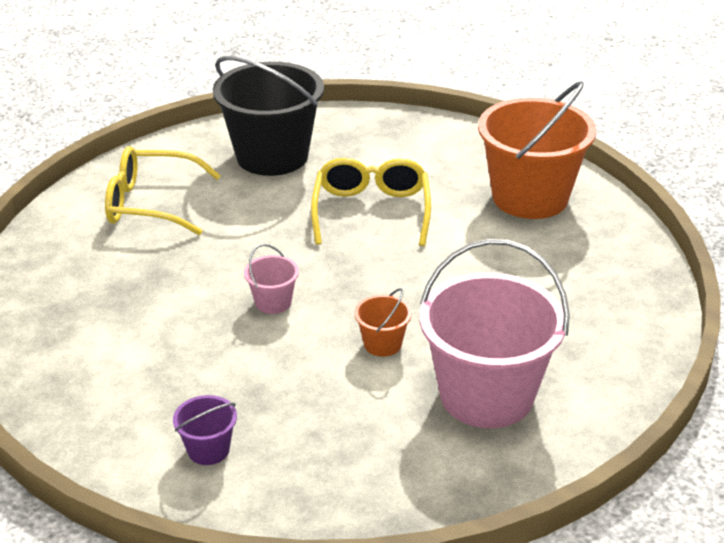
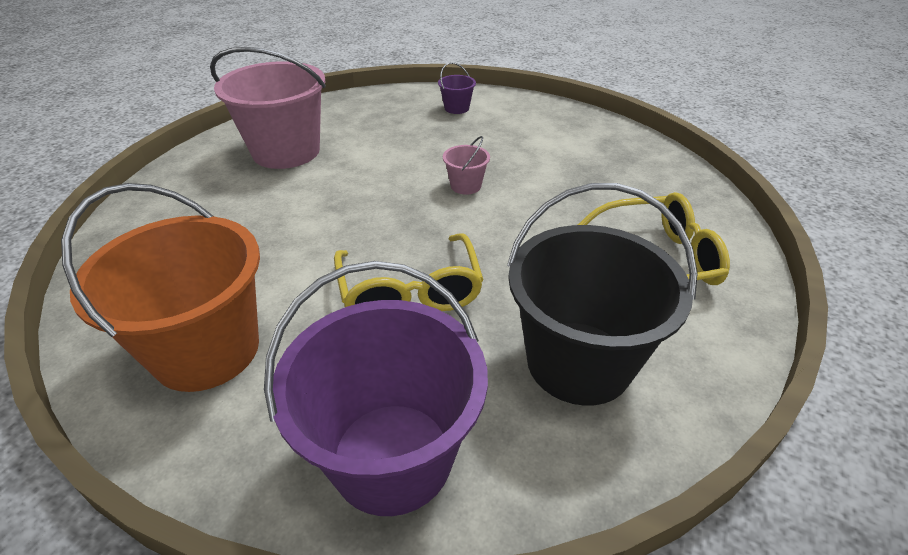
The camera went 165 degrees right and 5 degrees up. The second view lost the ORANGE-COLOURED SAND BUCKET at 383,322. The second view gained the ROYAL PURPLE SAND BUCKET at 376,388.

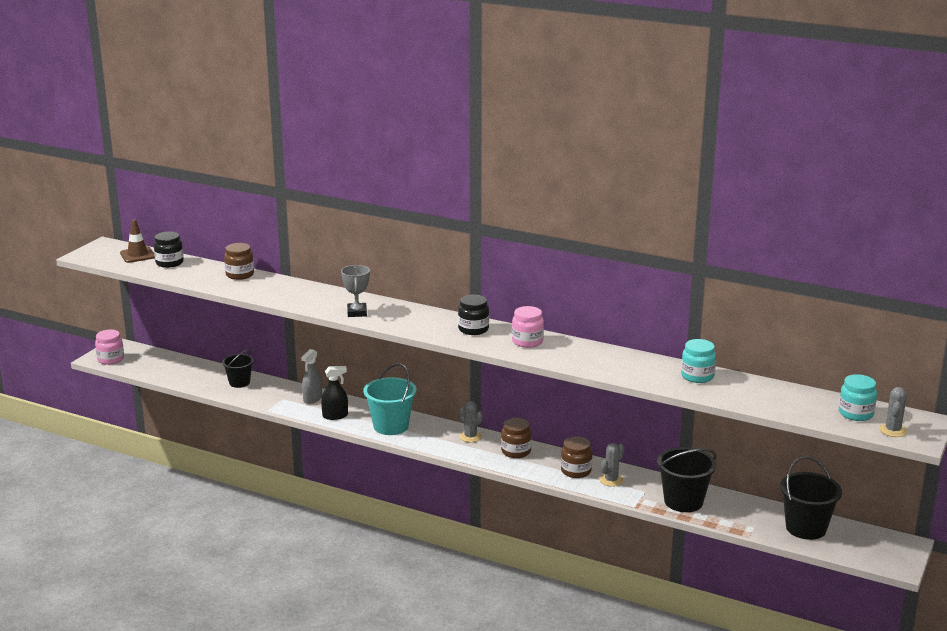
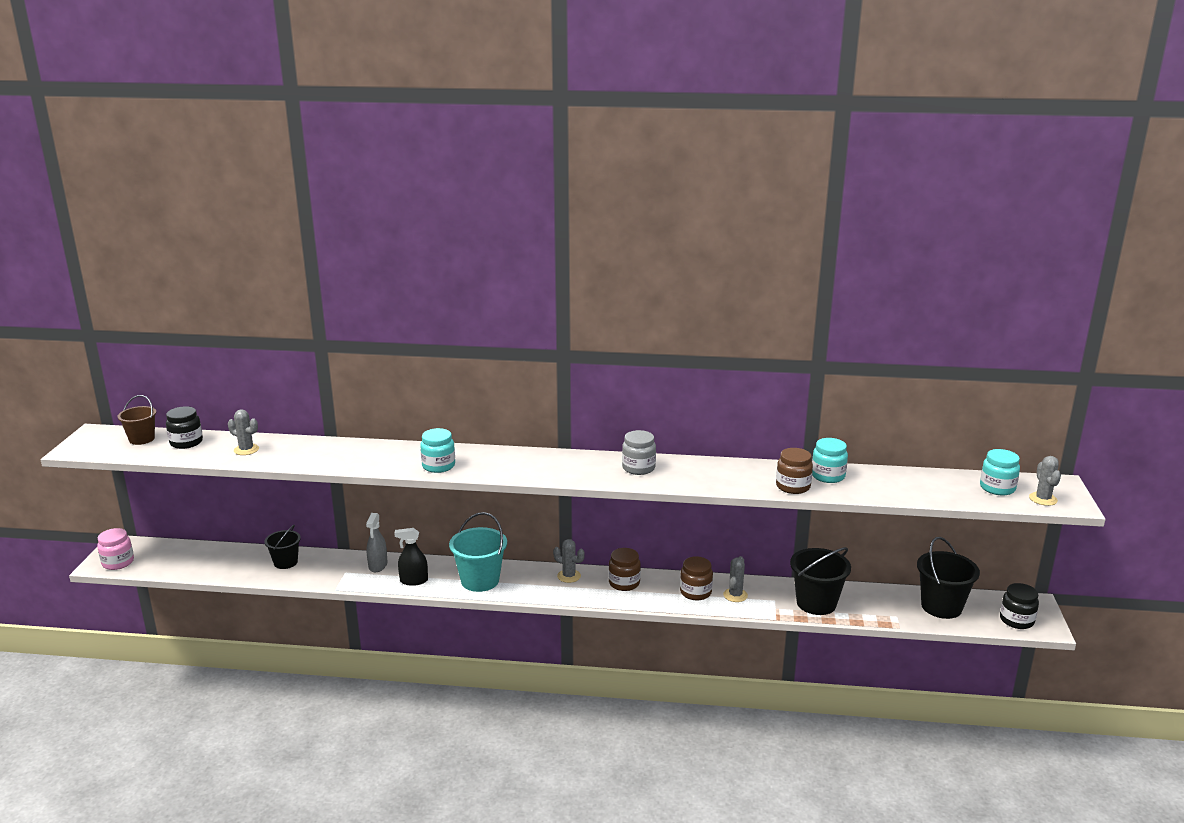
The camera went 20 degrees left and 0 degrees up. Where the BROWN ROAD CONE stood at 137,241, the BROWN SAND BUCKET came to stand at 136,420. The BROWN JAR ended up elsewhere, having gone from 239,261 to 794,471. Where the ASH-GREY AWARD CUP stood at 355,291, the TEAL JAR came to stand at 437,450. The BLACK JAR ended up elsewhere, having gone from 473,314 to 1019,606. What was the PINK JAR at 528,327 turned into the ASH-GREY JAR at 639,452. The BLACK SPRAYER at 334,393 ended up facing another way, 150 degrees counterclockwise from before. The second view gained the ASH-GREY PRICKLY PLANT at 243,432.

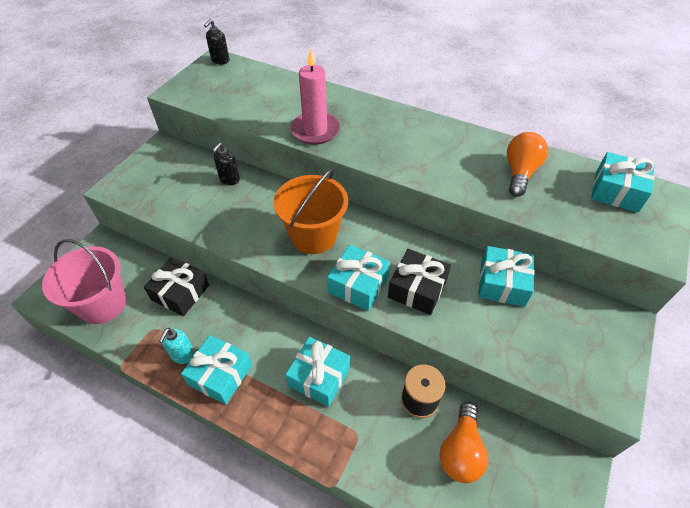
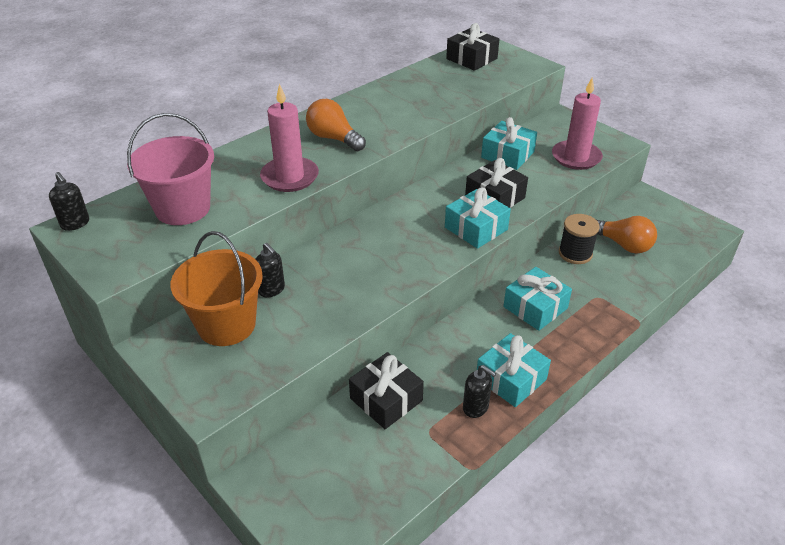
The camera went 70 degrees left and 10 degrees down. The ORANGE-COLOURED LIGHT BULB ended up elsewhere, having gone from 527,164 to 336,125. What was the TEAL PRESENT at 622,182 turned into the BLACK PRESENT at 472,47. The ORANGE-COLOURED SAND BUCKET ended up elsewhere, having gone from 310,211 to 217,288. The PINK SAND BUCKET ended up elsewhere, having gone from 84,281 to 170,169. What was the TEAL SOAP DISPENSER at 177,346 turned into the BLACK SOAP DISPENSER at 479,391. The second view gained the PINK WAX CANDLE at 577,123.

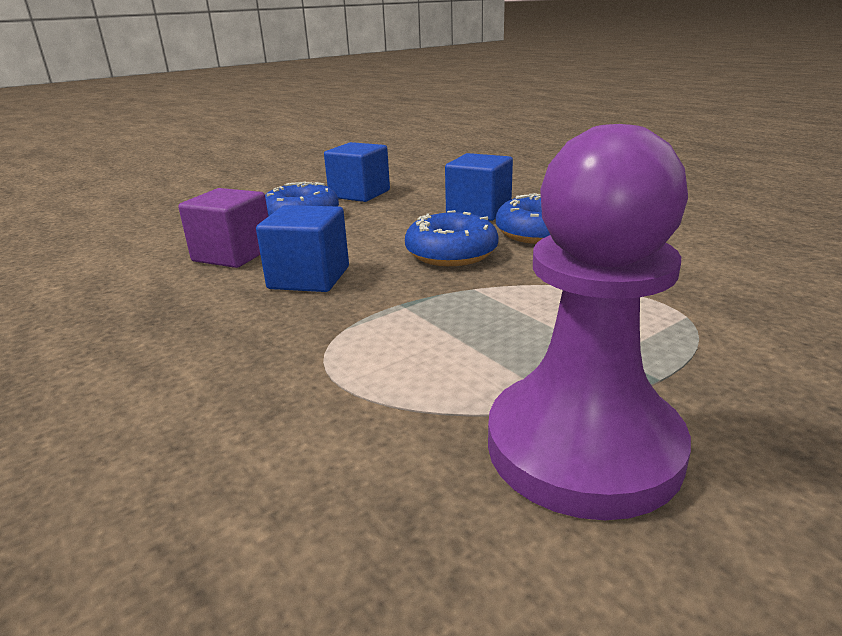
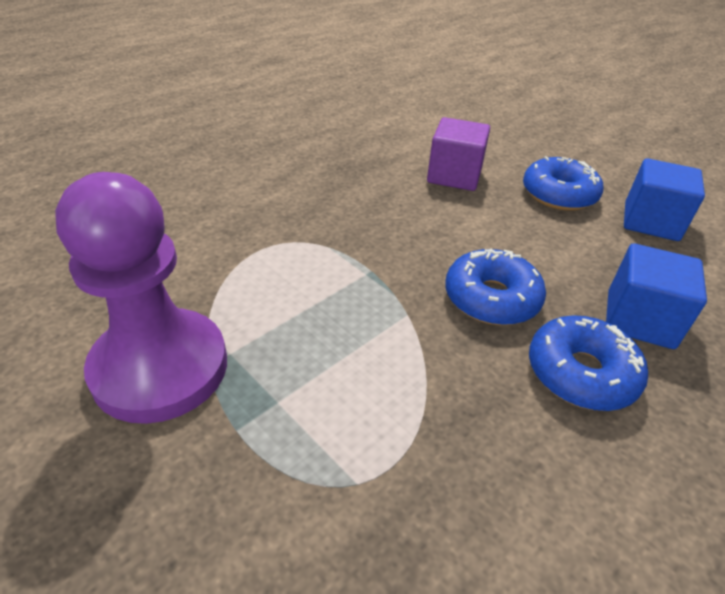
The camera went 80 degrees right and 15 degrees up. The second view lost the ROYAL BLUE BLOCK at 302,248.

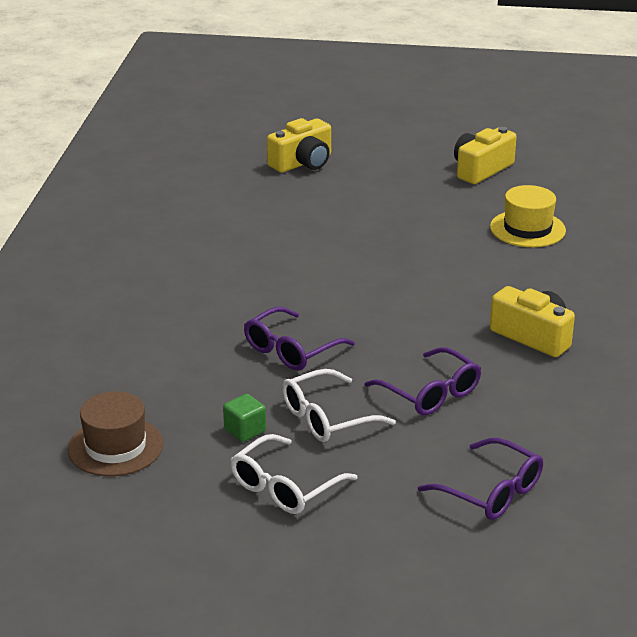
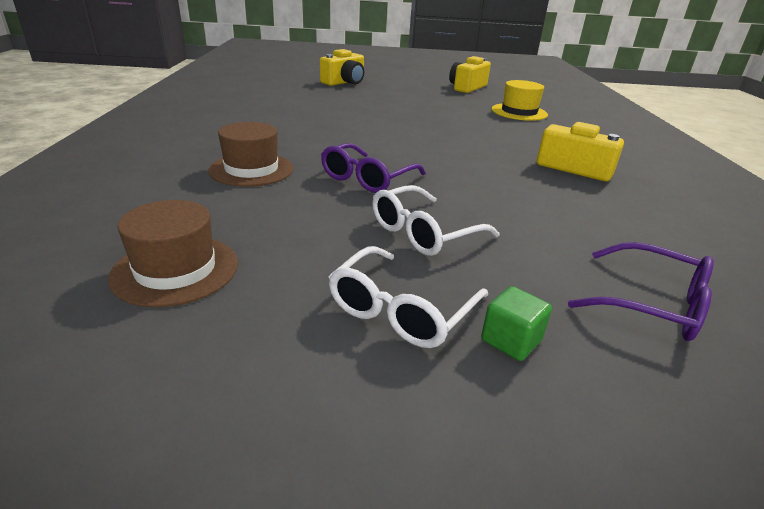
The camera went 10 degrees left and 0 degrees up. The second view lost the ROYAL PURPLE SPECTACLES at 423,381. The GREEN BLOCK ended up elsewhere, having gone from 244,418 to 516,323. The second view gained the BROWN TOP HAT at 251,154.

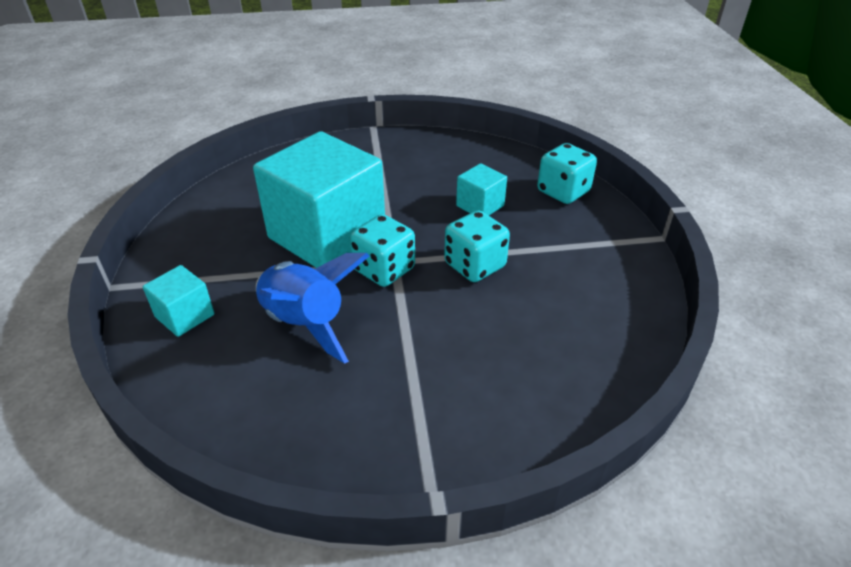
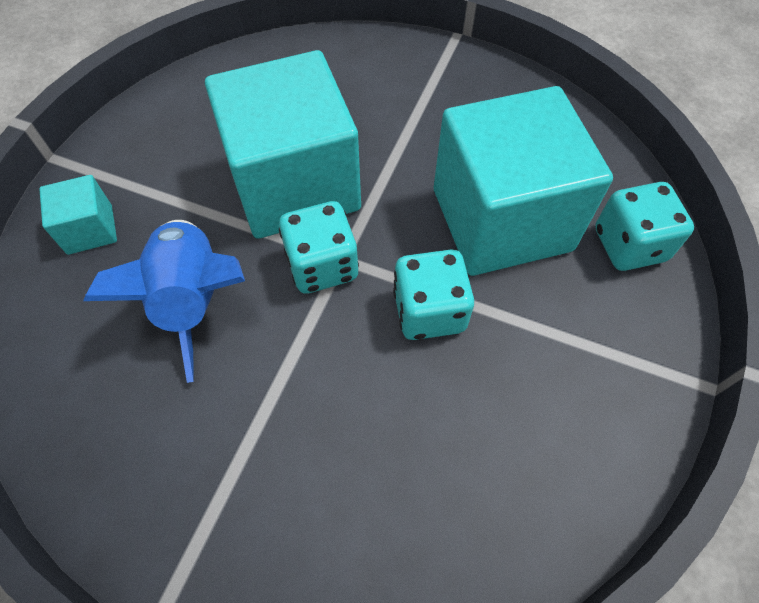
The camera went 30 degrees right and 20 degrees up. The size of the TEAL BLOCK at 481,189 changed by a factor of 2.29.

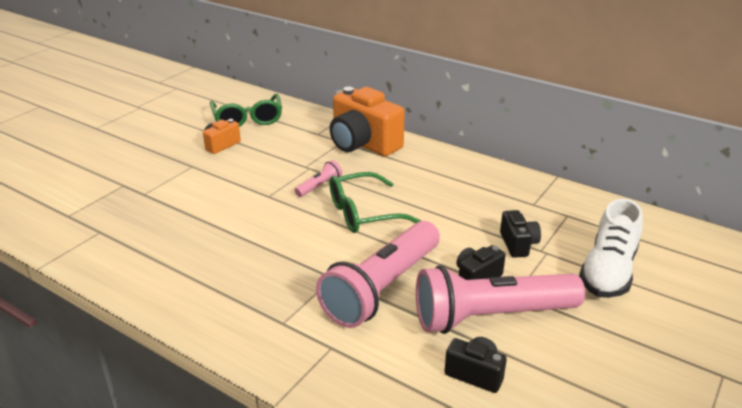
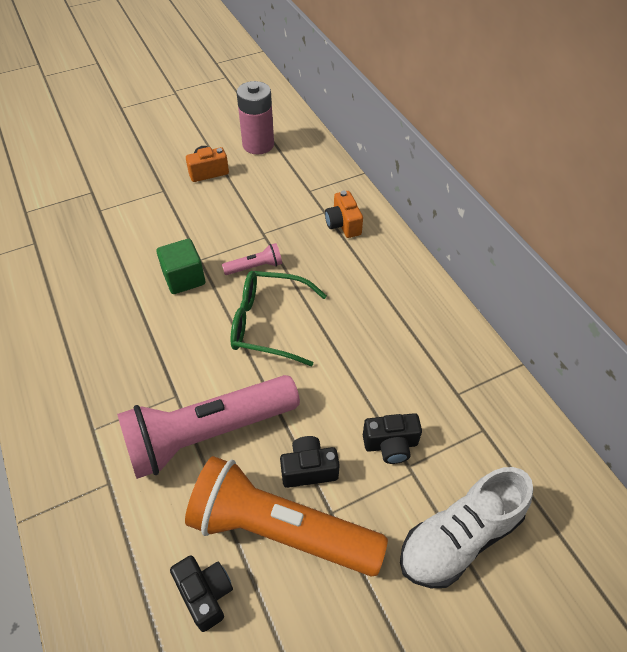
The camera went 30 degrees right and 20 degrees up. The size of the ORANGE-COLOURED COMPACT CAMERA at 367,121 changed by a factor of 0.49. Where the GREEN SPECTACLES stood at 246,110, the PINK BATTERY came to stand at 255,117. The BLACK COMPACT CAMERA at 520,234 ended up facing another way, 60 degrees clockwise from before. What was the PINK FLASHLIGHT at 500,299 turned into the ORANGE-COLOURED FLASHLIGHT at 286,516. The second view gained the GREEN BLOCK at 180,266.

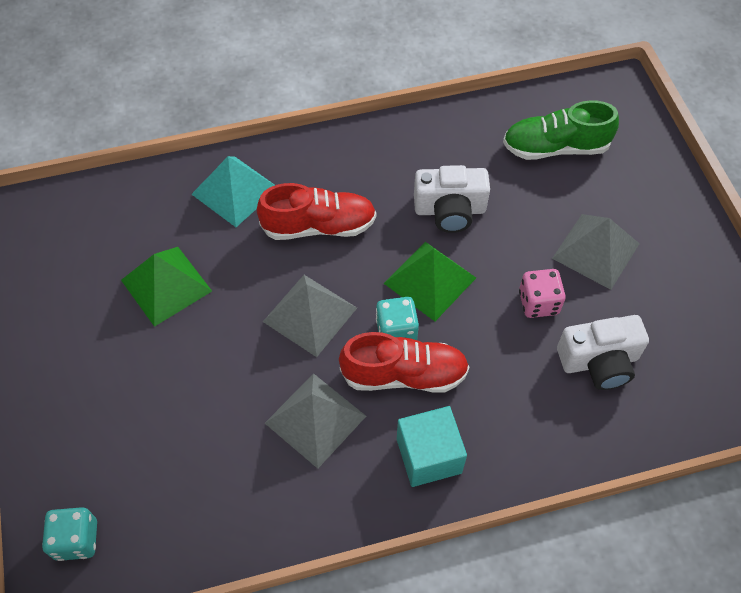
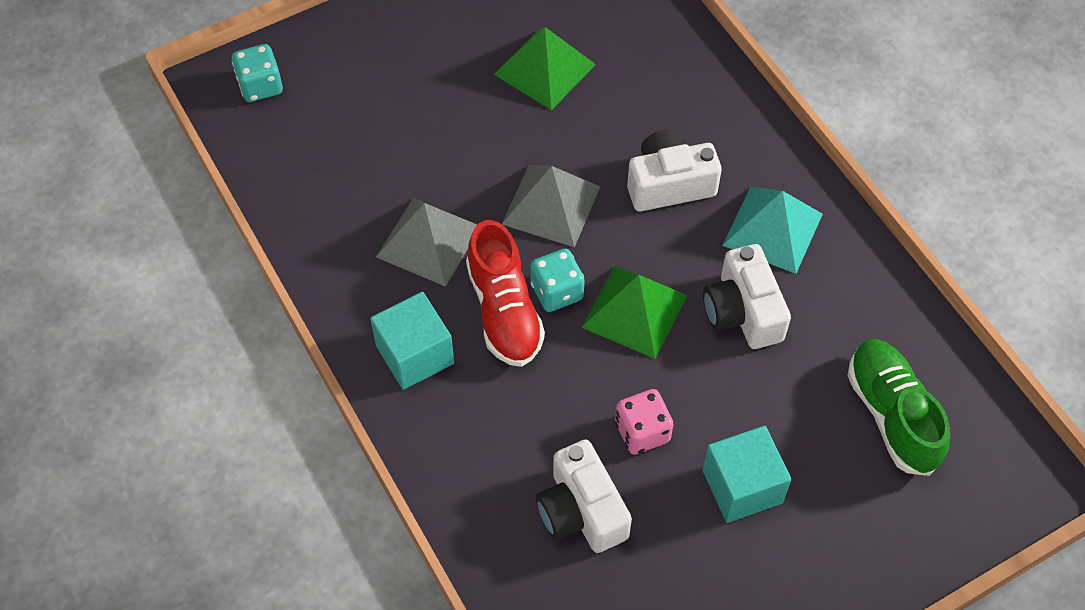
The camera went 75 degrees right and 0 degrees up. The TEAL SOLID PYRAMID ended up elsewhere, having gone from 233,191 to 772,230. Where the CRIMSON SNEAKER stood at 316,211, the WHITE COMPACT CAMERA came to stand at 674,170. Where the ASH-GREY SOLID PYRAMID stood at 596,252, the TEAL BLOCK came to stand at 747,474.

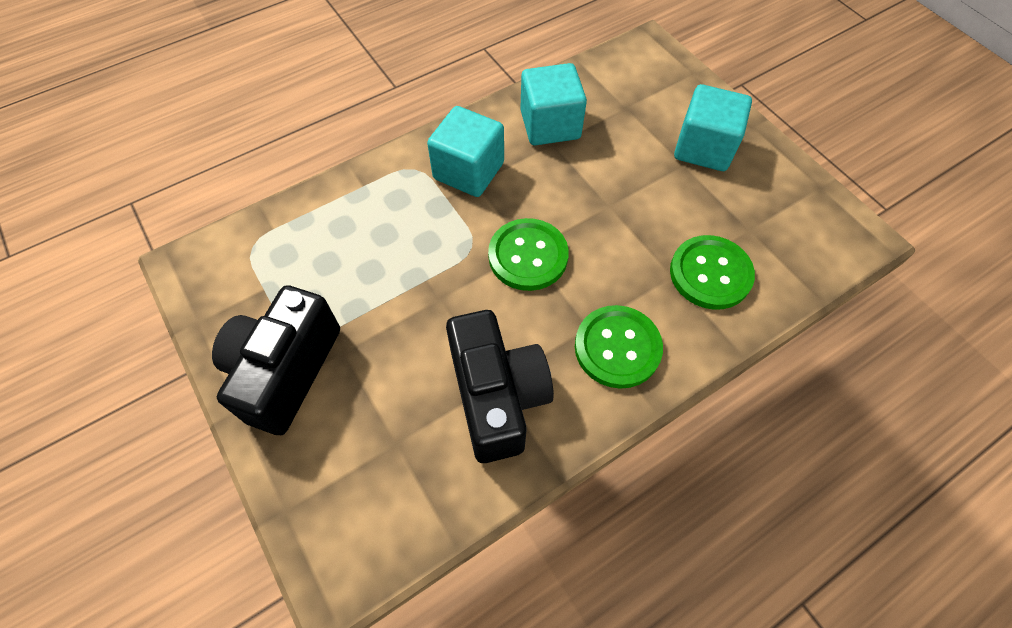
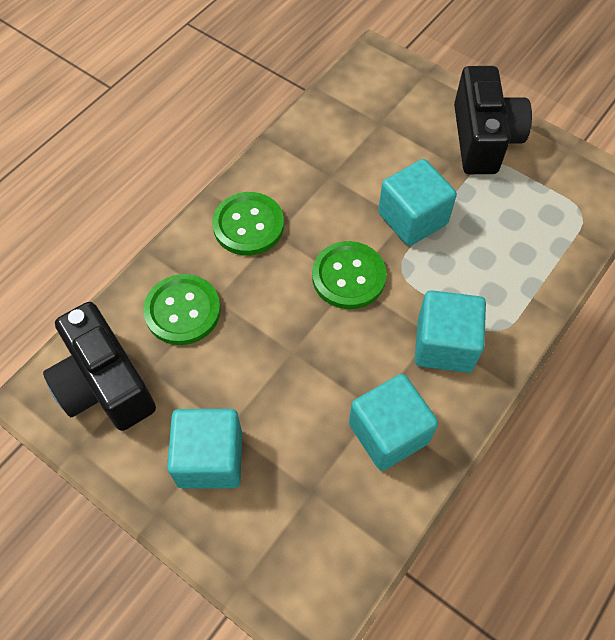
The camera went 160 degrees right and 0 degrees up. The BLACK COMPACT CAMERA ended up elsewhere, having gone from 500,386 to 99,366. The second view gained the TEAL BLOCK at 417,202.

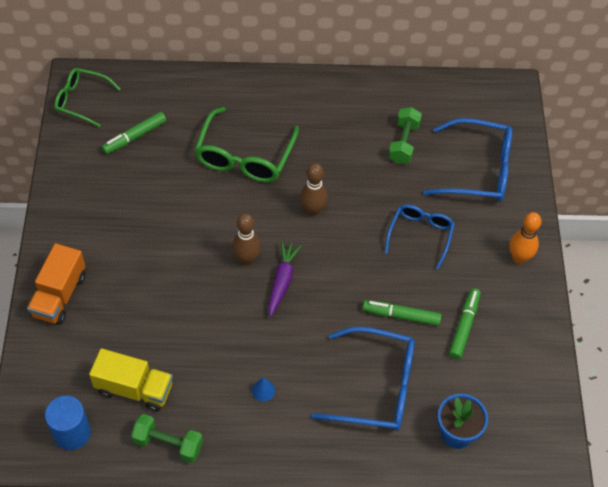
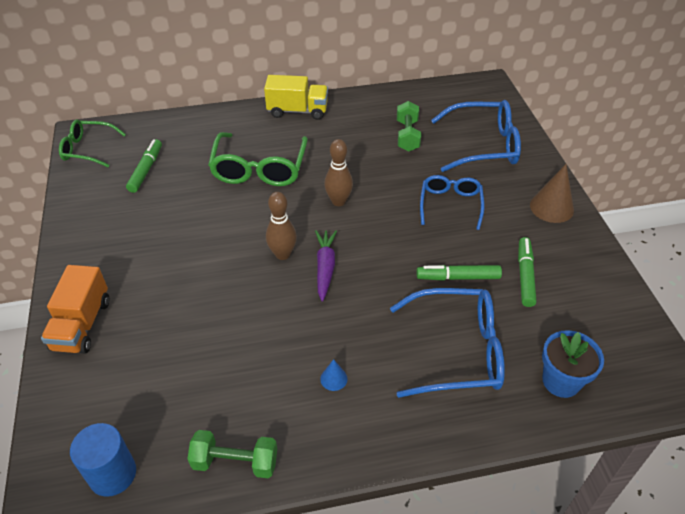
The camera went 10 degrees left and 10 degrees down. The GREEN FELT PEN at 134,133 ended up facing another way, 150 degrees clockwise from before. Where the ORANGE-COLOURED SKITTLE stood at 525,238, the BROWN CONE came to stand at 552,193. The GOLDEN TRUCK ended up elsewhere, having gone from 131,380 to 296,97.

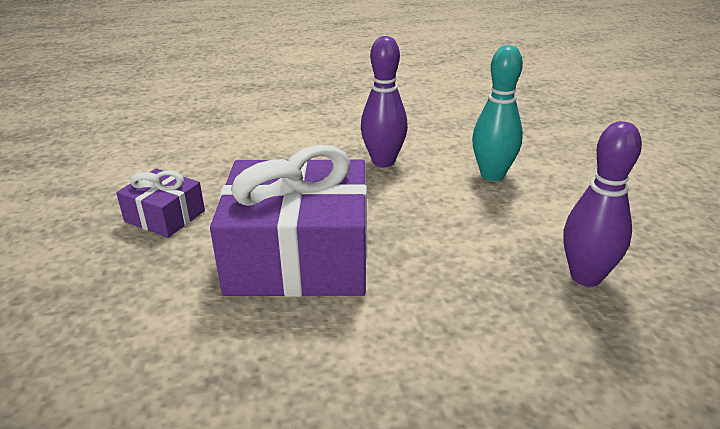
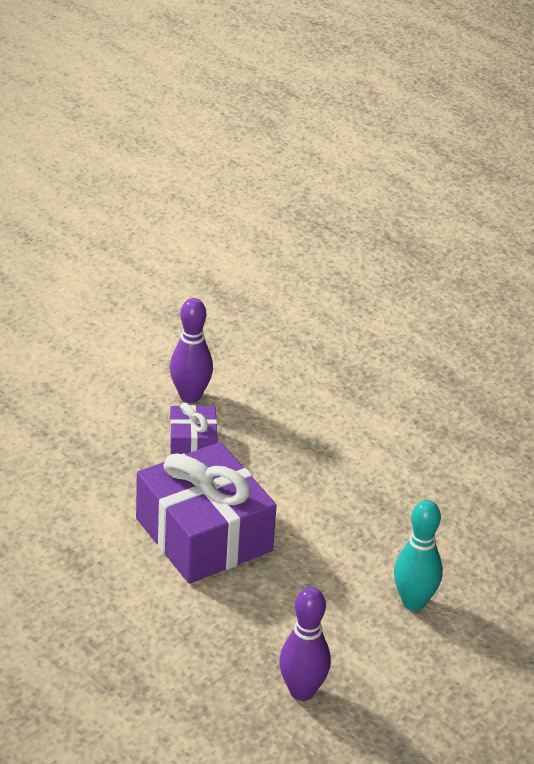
The camera went 55 degrees right and 5 degrees up. The ROYAL PURPLE SKITTLE ended up elsewhere, having gone from 384,101 to 191,350.

